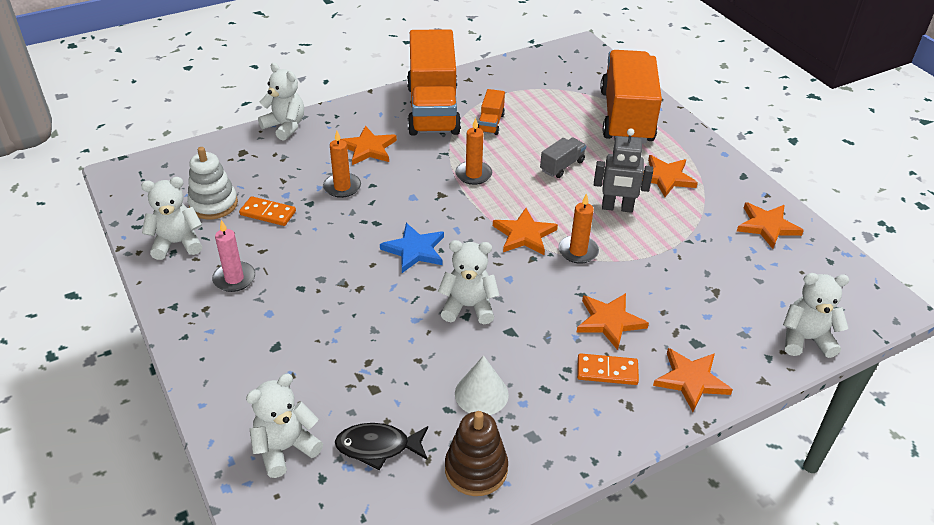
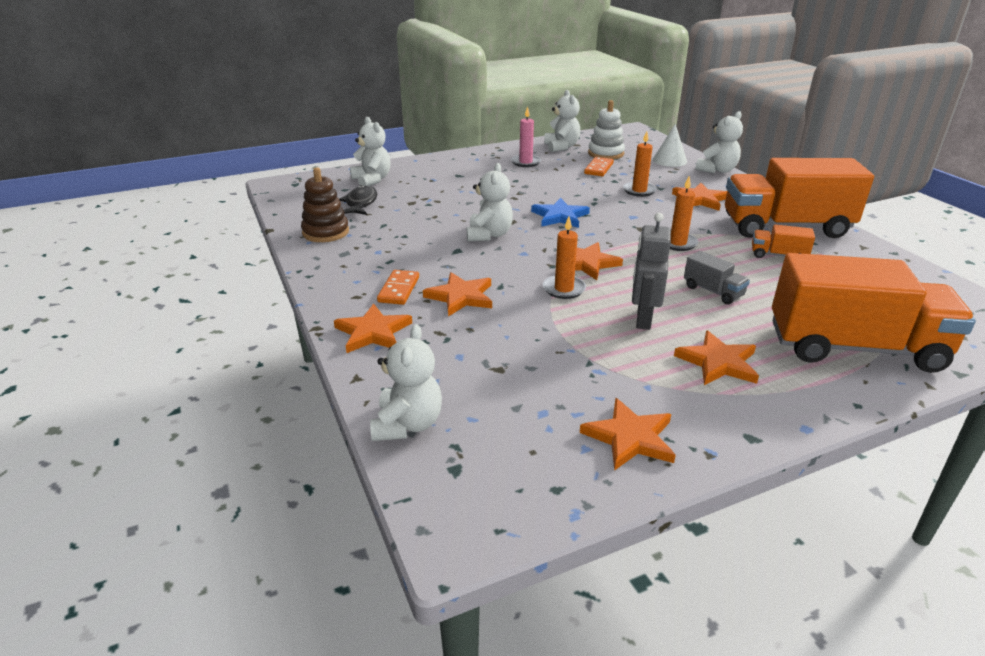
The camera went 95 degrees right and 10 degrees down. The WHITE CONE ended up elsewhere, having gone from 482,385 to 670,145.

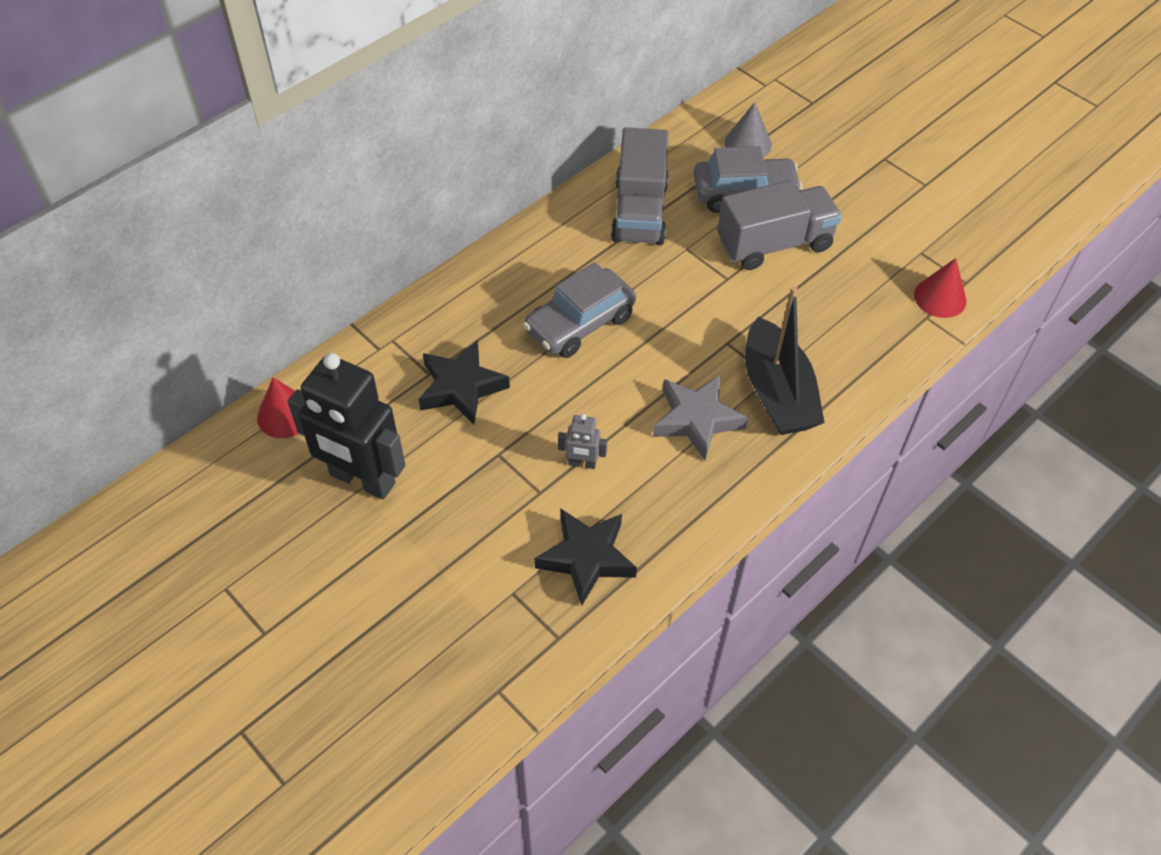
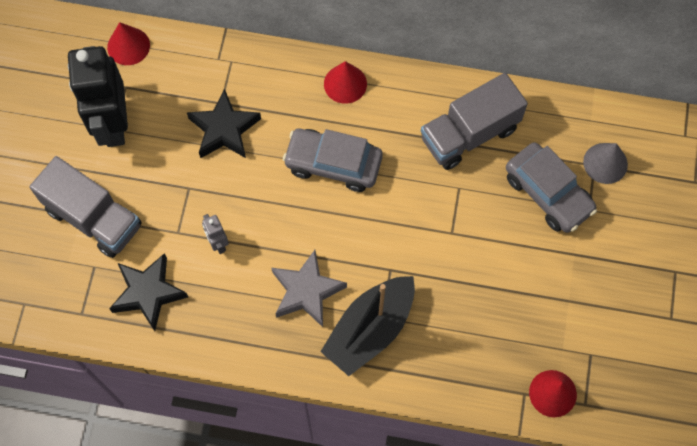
The camera went 55 degrees right and 15 degrees up. The ASH-GREY TRUCK ended up elsewhere, having gone from 779,225 to 85,207. The second view gained the CRIMSON CONE at 345,82.

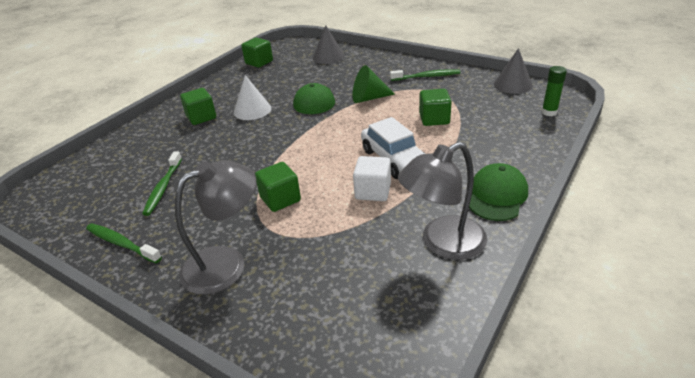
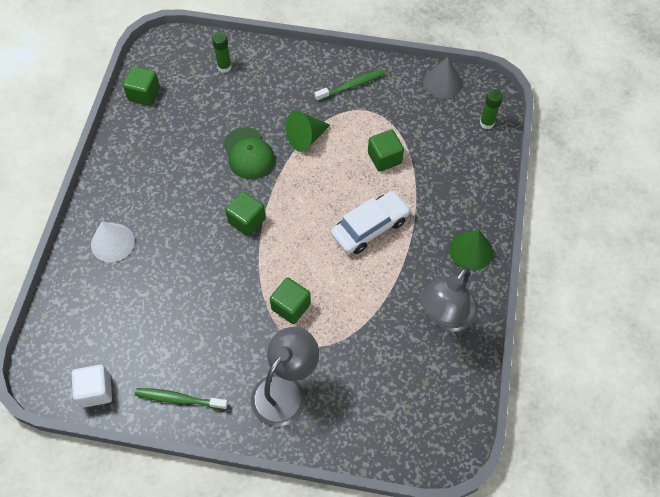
The camera went 25 degrees left and 25 degrees up. Where the ASH-GREY CONE stood at 329,44, the GREEN GLUE STICK came to stand at 222,52. The WHITE CONE ended up elsewhere, having gone from 252,97 to 113,241. The GREEN BLOCK ended up elsewhere, having gone from 198,106 to 245,213. The WHITE CAR at 393,148 ended up facing another way, 75 degrees counterclockwise from before. The second view lost the GREEN DENTAL BRUSH at 162,184. The WHITE BLOCK ended up elsewhere, having gone from 372,178 to 92,386. Where the GREEN PEAKED CAP stood at 498,192, the GREEN CONE came to stand at 471,250.

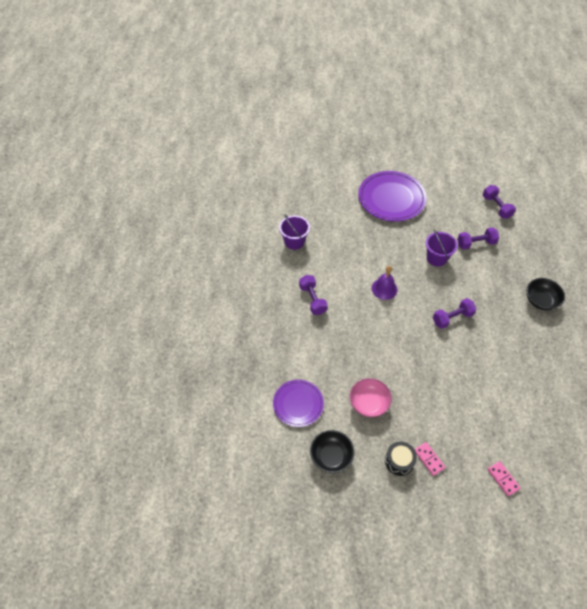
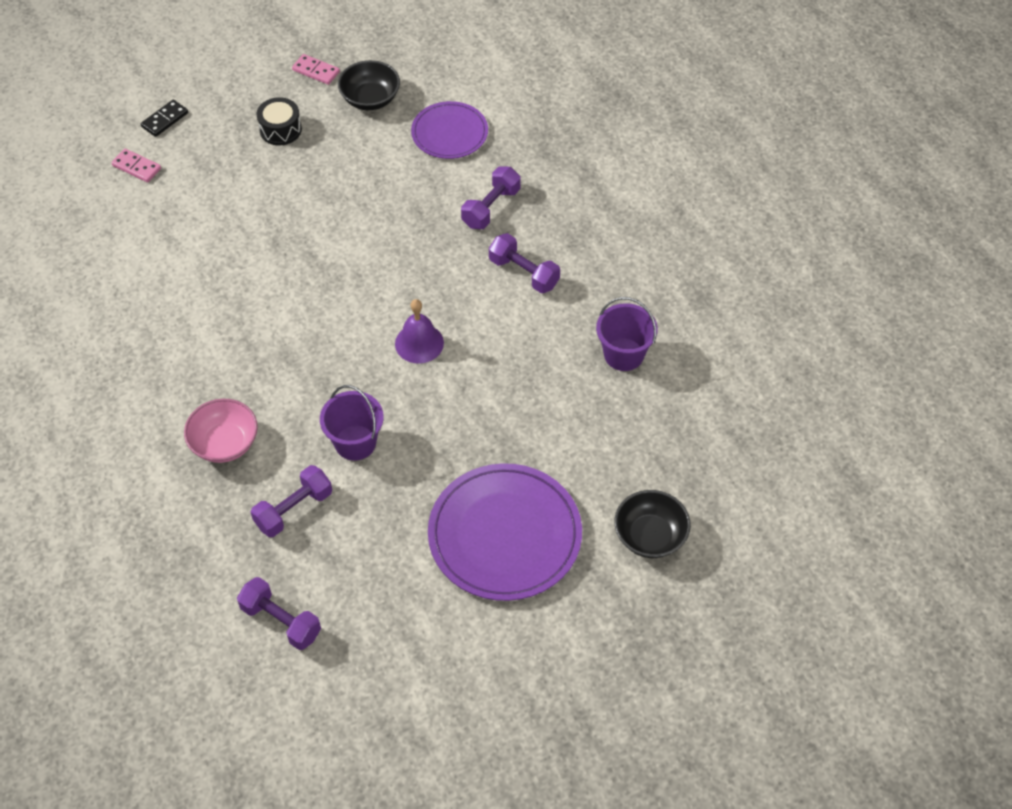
The camera went 150 degrees right and 0 degrees up. The BLACK SERVING BOWL ended up elsewhere, having gone from 545,294 to 652,524. The ROYAL PURPLE HAND WEIGHT ended up elsewhere, having gone from 454,313 to 491,197. The PINK SERVING BOWL ended up elsewhere, having gone from 370,397 to 221,431. The PINK DOMINO PIECE ended up elsewhere, having gone from 430,459 to 316,69. The second view gained the BLACK DOMINO PIECE at 164,118.

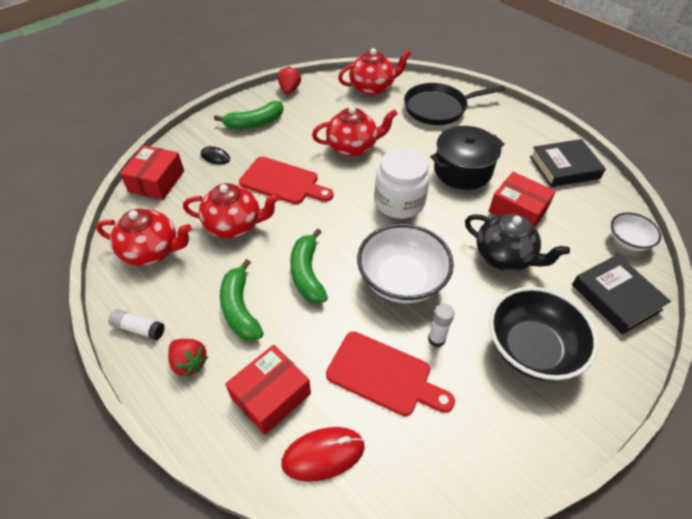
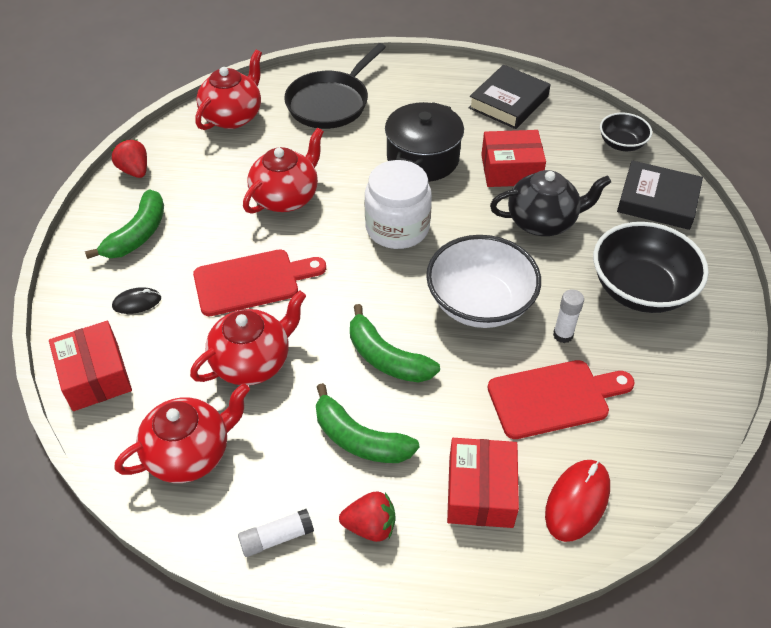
The camera went 40 degrees left and 0 degrees up. What was the WHITE SERVING BOWL at 636,231 turned into the BLACK SERVING BOWL at 626,132.

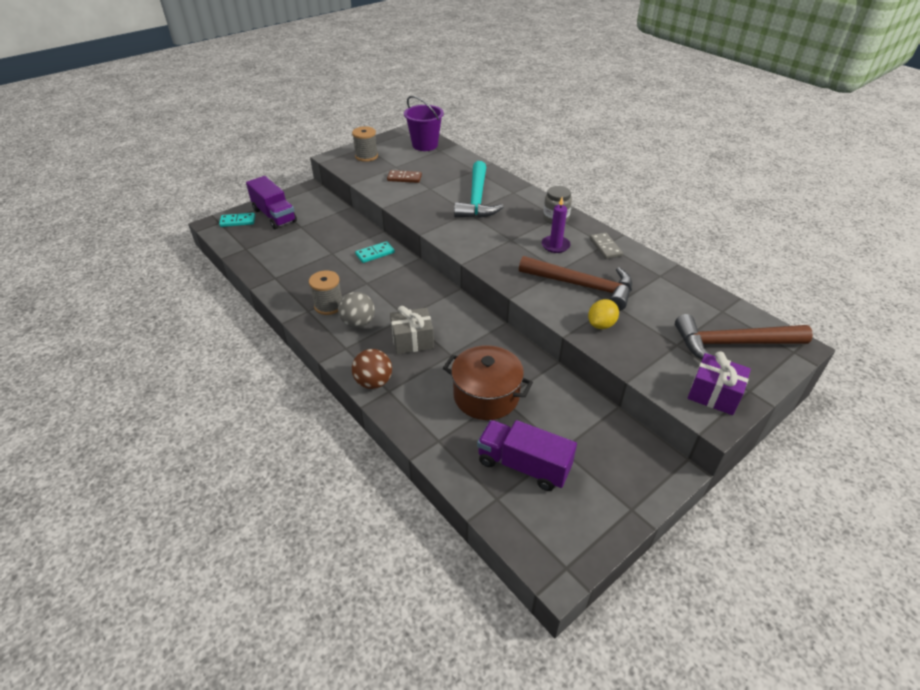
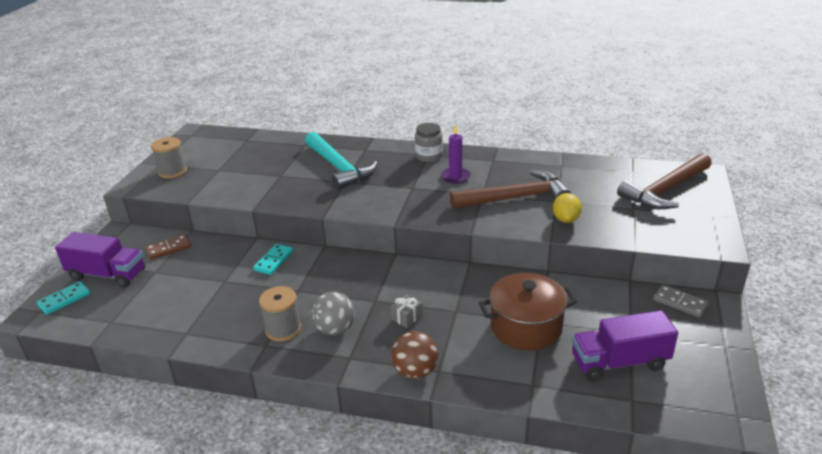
The camera went 35 degrees left and 10 degrees down. The second view lost the ROYAL PURPLE SAND BUCKET at 424,123. The BROWN DOMINO PIECE ended up elsewhere, having gone from 404,176 to 168,247. The ASH-GREY DOMINO PIECE ended up elsewhere, having gone from 606,246 to 681,301. The size of the ASH-GREY PRESENT at 412,330 changed by a factor of 0.56. The second view lost the ROYAL PURPLE PRESENT at 719,383.

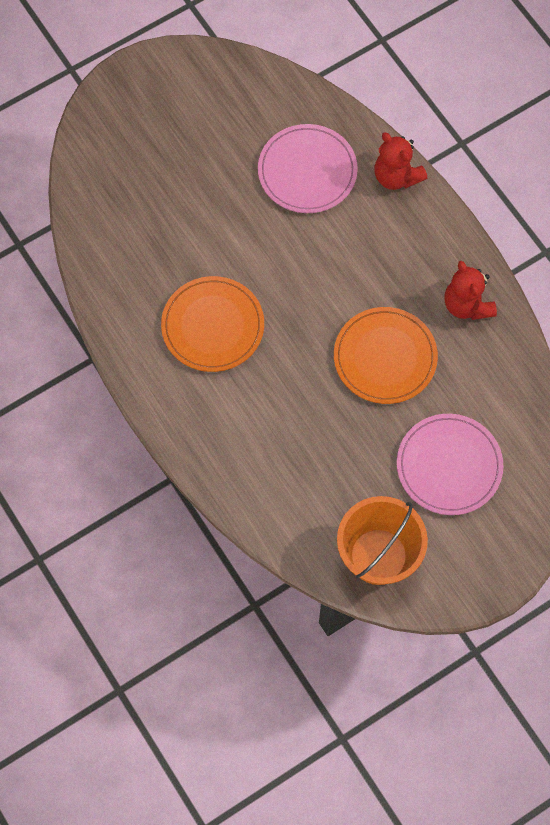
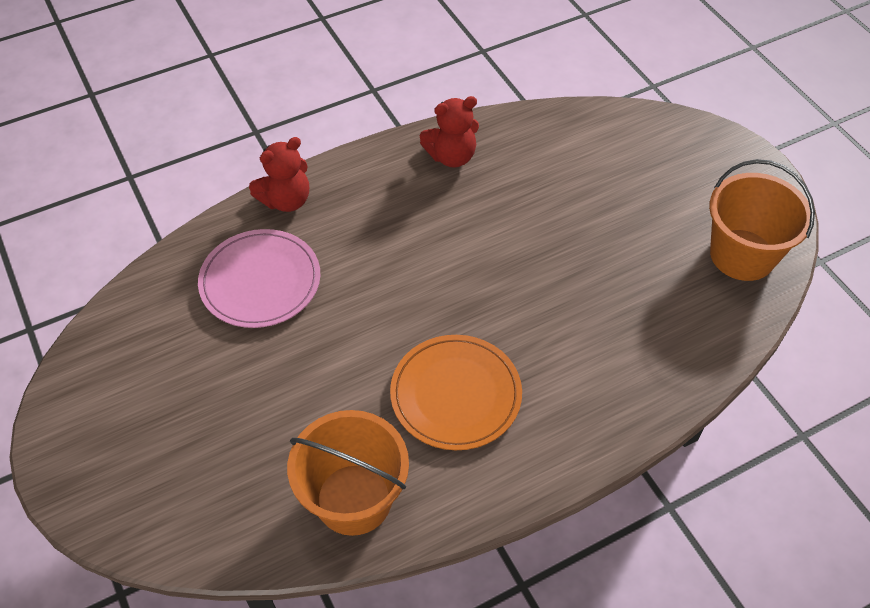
The camera went 85 degrees left and 15 degrees down. The second view lost the ORANGE-COLOURED FLAT DISH at 386,355. The second view lost the PINK FLAT DISH at 450,464. The second view gained the ORANGE-COLOURED SAND BUCKET at 348,473.

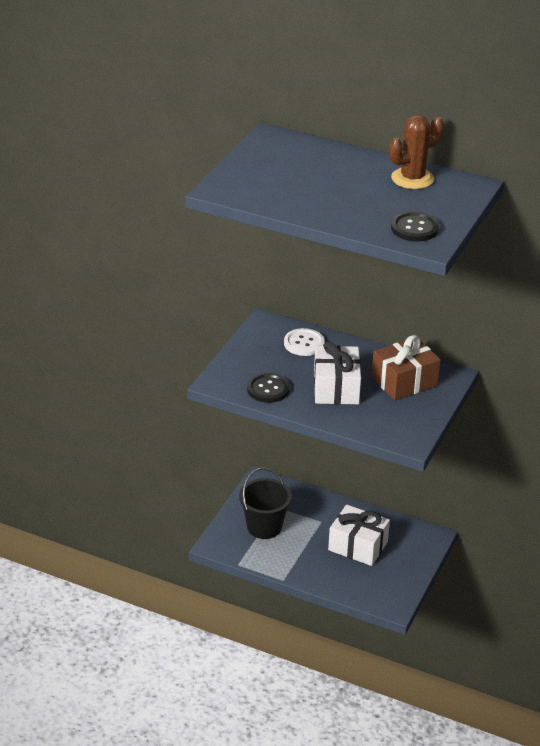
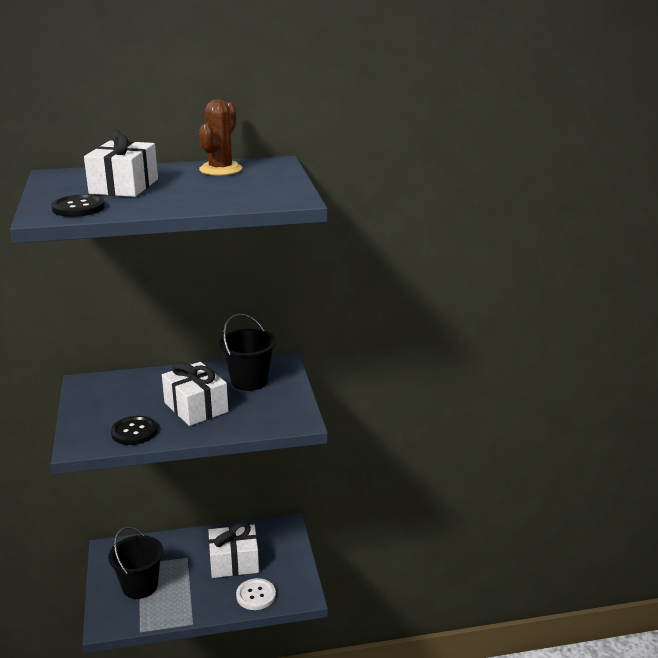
The camera went 35 degrees left and 10 degrees down. The BLACK BUTTON ended up elsewhere, having gone from 415,226 to 78,205. The WHITE BUTTON ended up elsewhere, having gone from 304,342 to 256,594. Where the BROWN PRESENT stood at 406,367, the BLACK SAND BUCKET came to stand at 247,352. The second view gained the WHITE PRESENT at 121,163.

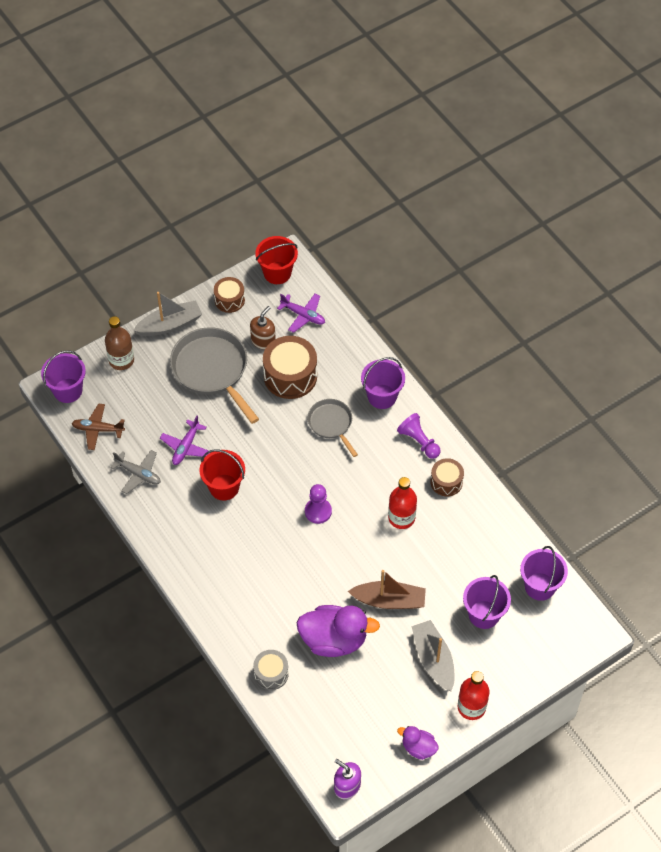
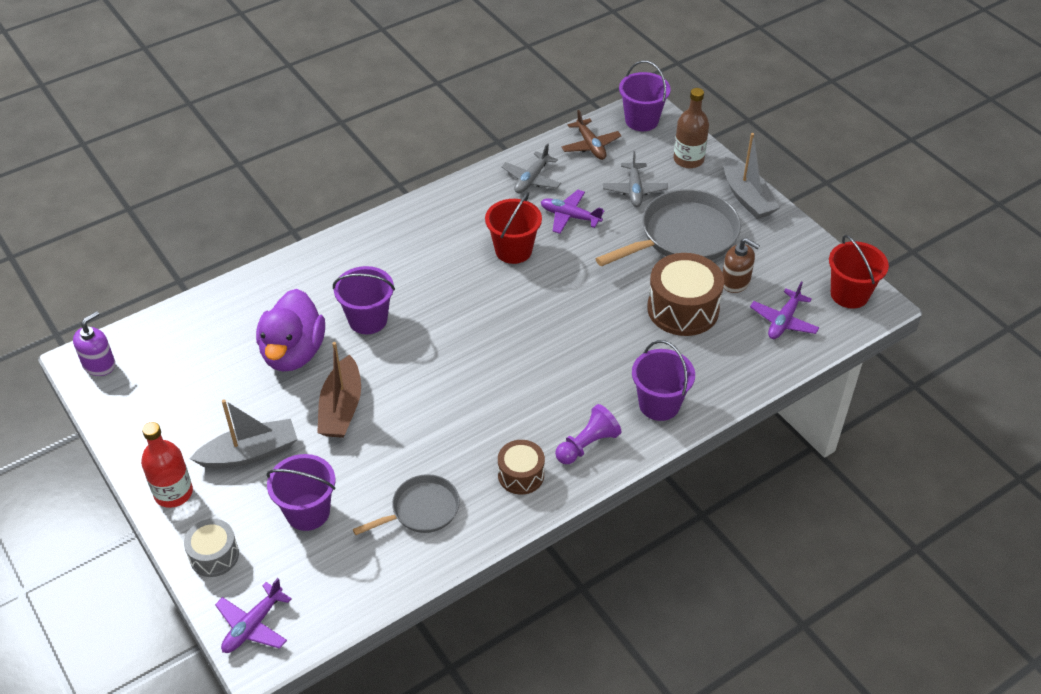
The camera went 90 degrees right and 10 degrees down. The second view lost the BROWN SNARE DRUM at 229,295. The ASH-GREY PAN ended up elsewhere, having gone from 332,428 to 406,504. The BROWN PLANE at 98,427 ended up facing another way, 150 degrees clockwise from before. The second view lost the CRIMSON FLASK at 402,503. The second view lost the ROYAL PURPLE GAME PAWN at 318,504. The ROYAL PURPLE SAND BUCKET ended up elsewhere, having gone from 544,573 to 364,300. The ASH-GREY SNARE DRUM ended up elsewhere, having gone from 271,670 to 211,548. The second view lost the ROYAL PURPLE DUCK at 418,743. The second view gained the ASH-GREY PLANE at 635,179. The second view gained the ROYAL PURPLE PLANE at 253,615.

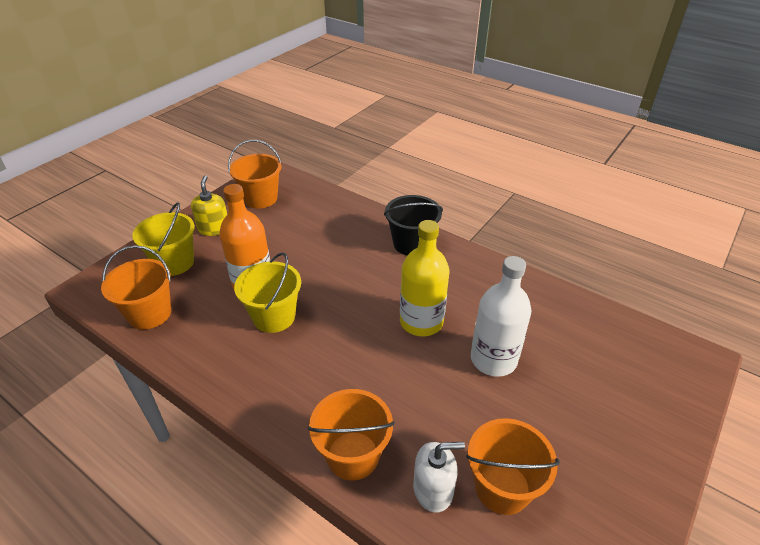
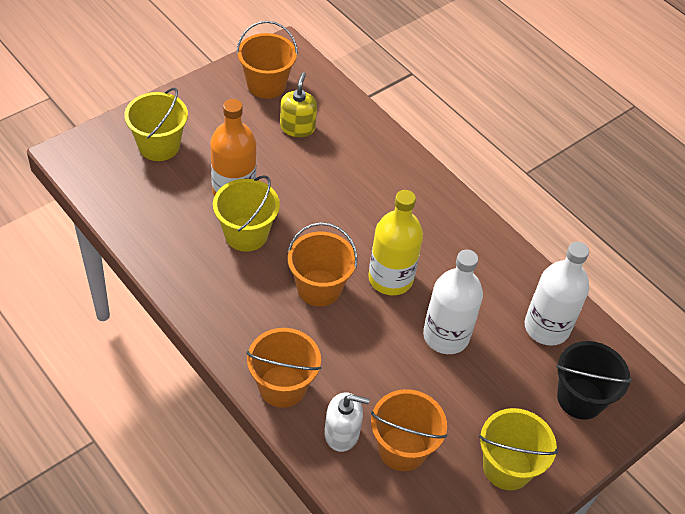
The camera went 10 degrees right and 10 degrees up. The GOLDEN SOAP DISPENSER ended up elsewhere, having gone from 209,205 to 298,104. The BLACK SAND BUCKET ended up elsewhere, having gone from 413,225 to 594,380. The ORANGE-COLOURED SAND BUCKET ended up elsewhere, having gone from 136,287 to 323,264. The second view gained the WHITE FLASK at 557,294. The second view gained the GOLDEN SAND BUCKET at 518,449.

